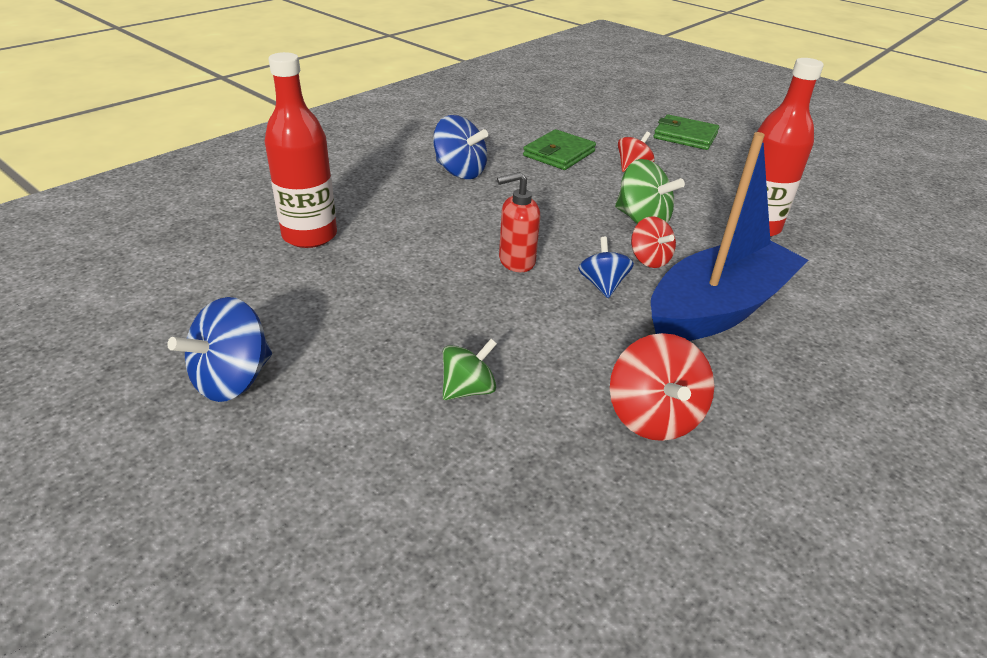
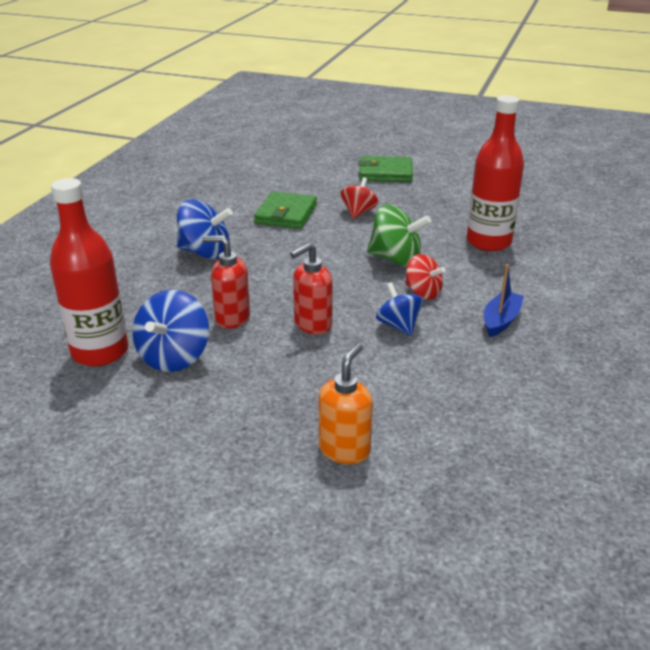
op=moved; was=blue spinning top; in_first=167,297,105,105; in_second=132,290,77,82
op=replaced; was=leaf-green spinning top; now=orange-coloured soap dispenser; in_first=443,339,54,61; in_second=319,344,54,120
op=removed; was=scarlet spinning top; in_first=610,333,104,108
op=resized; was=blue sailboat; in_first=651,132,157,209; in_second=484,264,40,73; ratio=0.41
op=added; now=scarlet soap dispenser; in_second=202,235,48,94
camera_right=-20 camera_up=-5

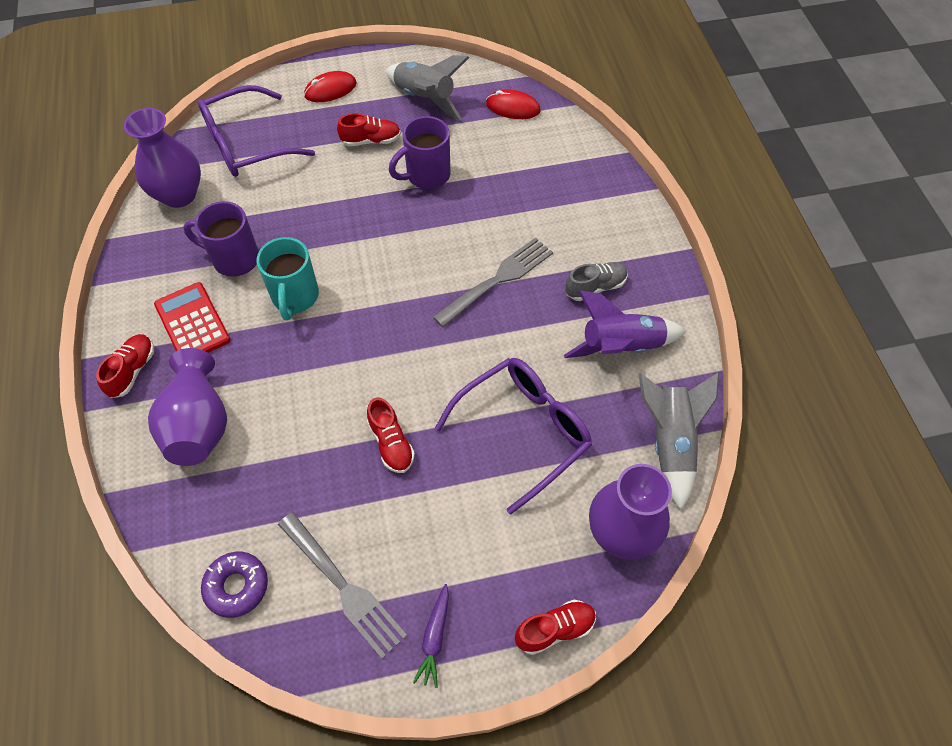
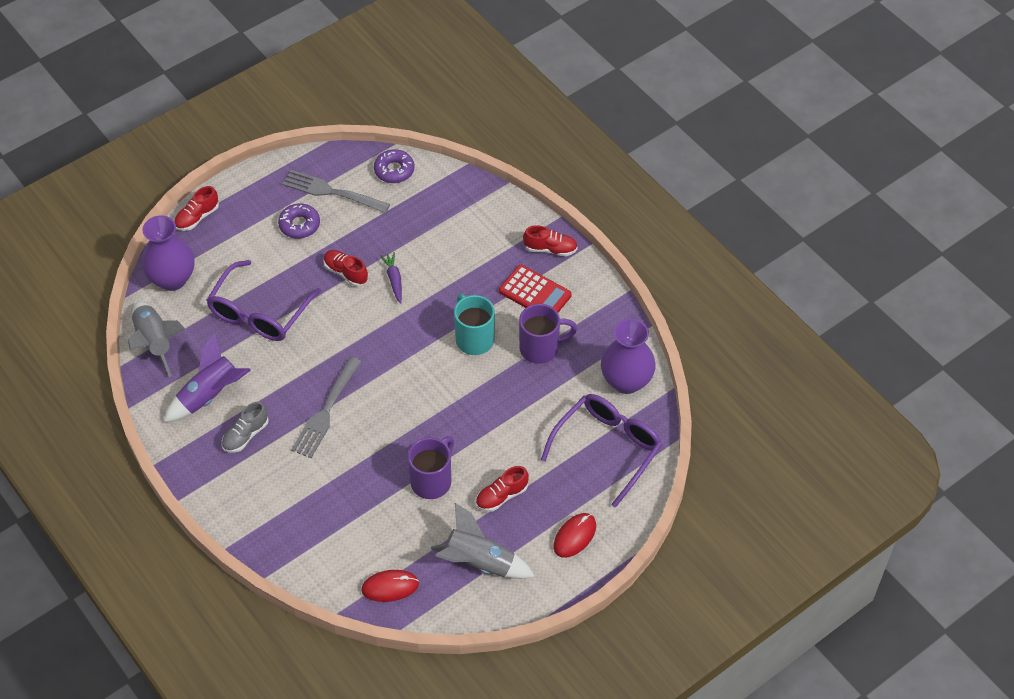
op=turned; was=scarlet sneaker; in_first=96,334,58,64; in_second=523,225,55,31; clockwise=-75
op=removed; was=purple vase; in_first=148,348,79,118
op=moved; was=purple root vegetable; in_first=413,584,36,104; in_second=380,252,22,52
op=added; now=purple glazed donut; in_second=278,204,42,35
camera_right=155 camera_up=-5

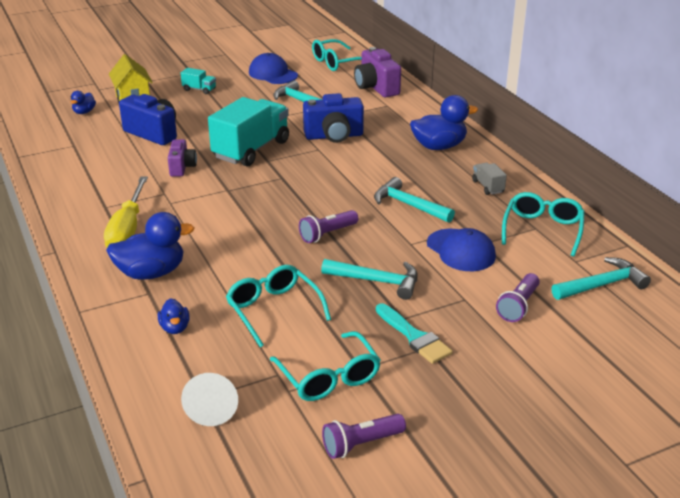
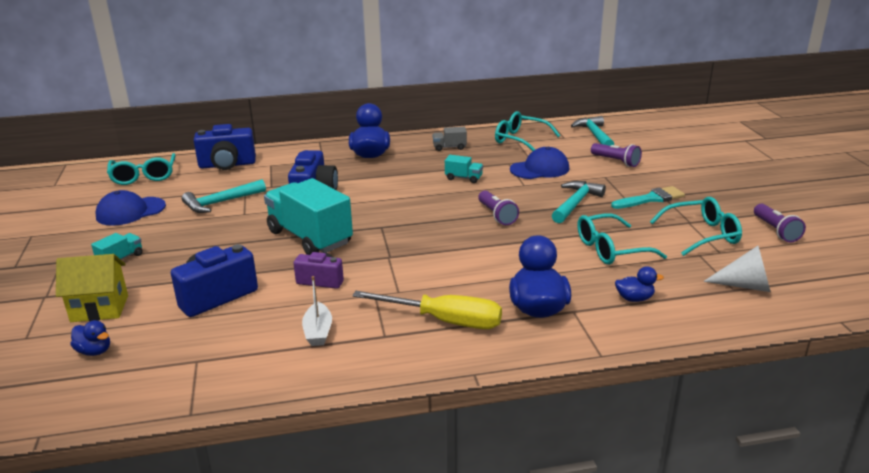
op=recoloured; was=purple compact camera; now=blue compact camera; in_first=354,47,47,50; in_second=194,124,62,46
op=replaced; was=teal claw hammer; now=teal truck; in_first=374,177,81,46; in_second=445,155,38,28
op=added; now=white sailboat; in_second=302,276,30,70
camera_right=-75 camera_up=-5

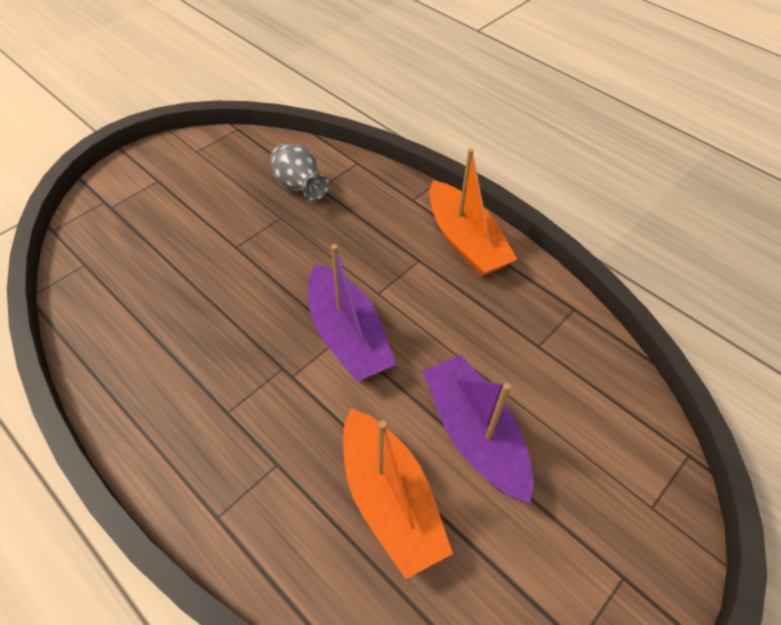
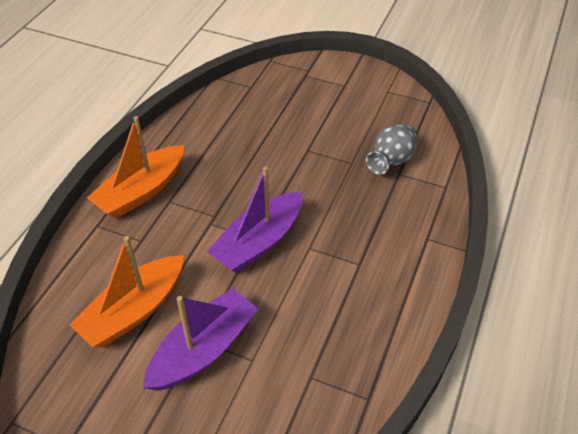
op=moved; was=orange-coloured sailboat; in_first=429,148,89,129; in_second=87,116,97,103
camera_right=70 camera_up=-5

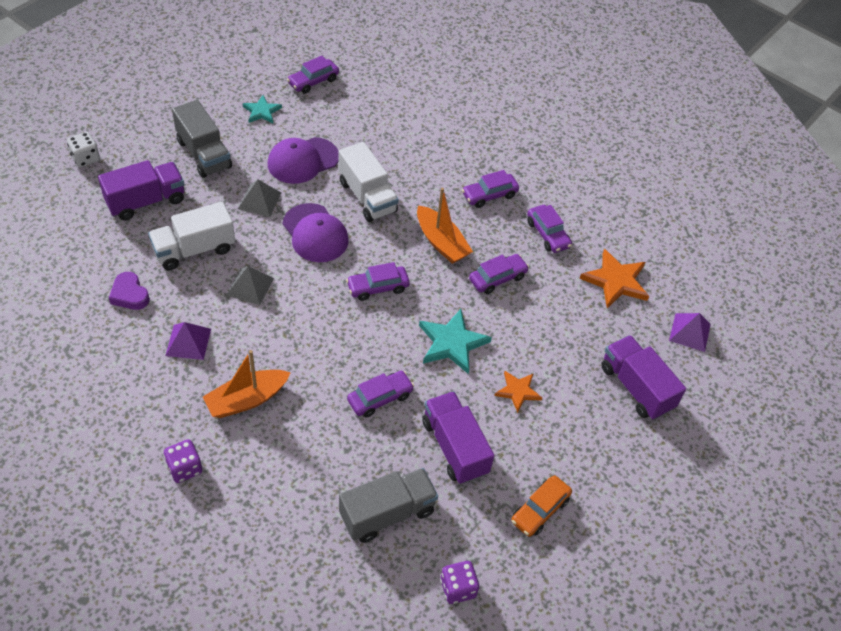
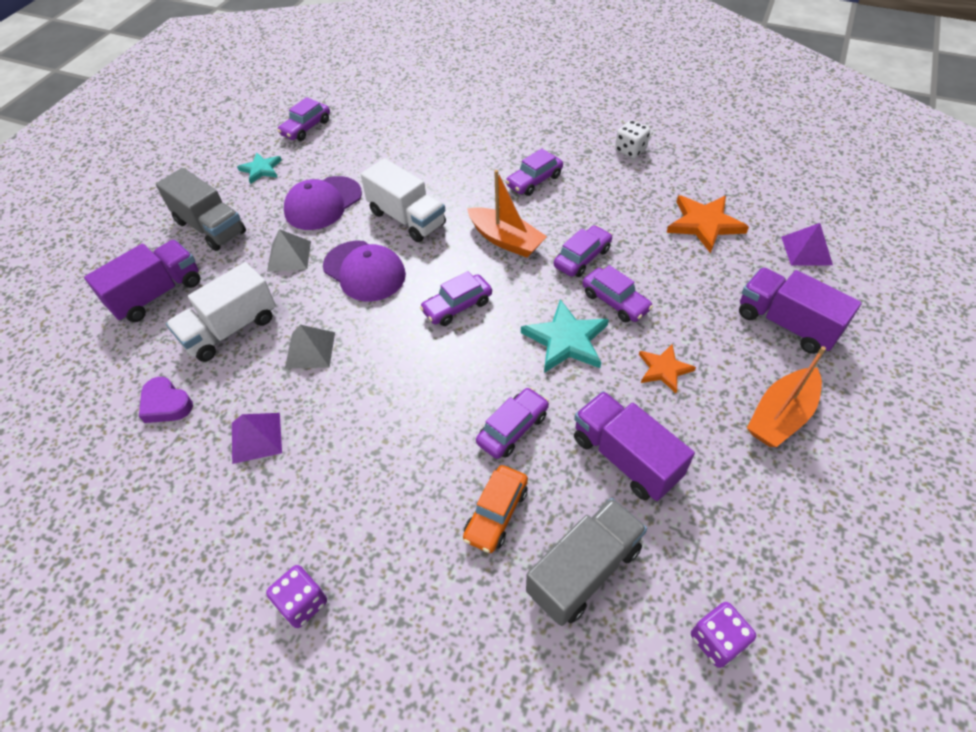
op=moved; was=white die; in_first=67,132,33,35; in_second=615,120,35,38
op=moved; was=orange-coloured sailboat; in_first=203,350,88,68; in_second=747,346,79,101
op=moved; was=orange-coloured car; in_first=511,476,61,61; in_second=463,465,65,88
op=moved; was=purple car; in_first=527,205,45,48; in_second=582,265,71,57
camera_right=-10 camera_up=0

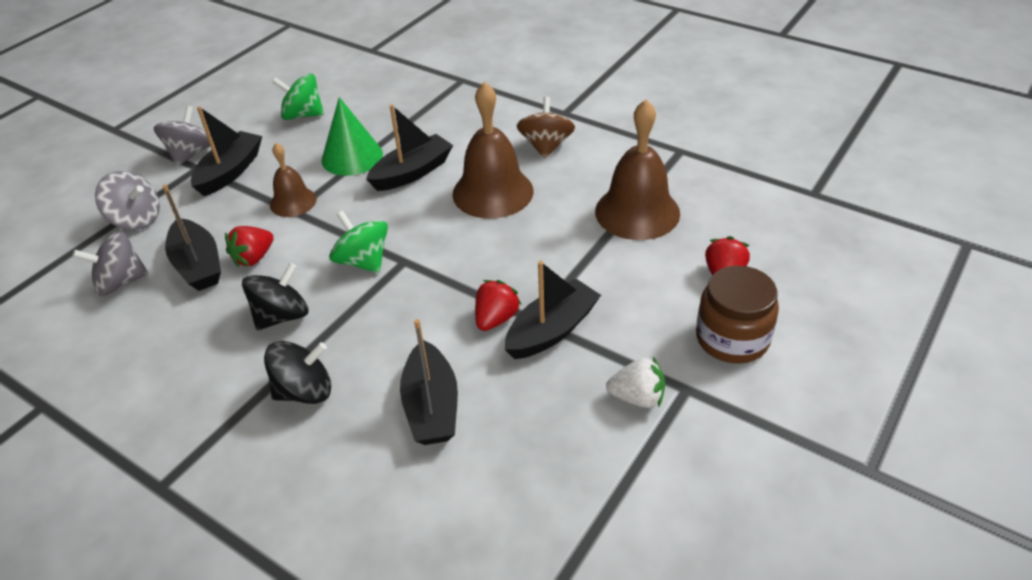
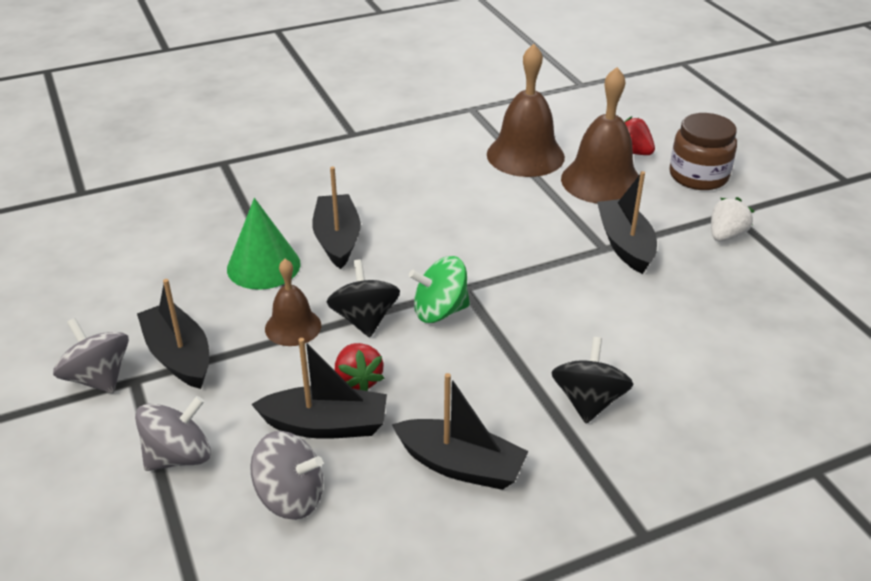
op=turned; was=gray spinning top; in_first=72,231,77,65; in_second=250,431,73,89; clockwise=-90
op=moved; was=black spinning top; in_first=242,263,67,67; in_second=327,259,73,78
op=removed; was=leaf-green spinning top; in_first=272,74,52,46
op=moved; was=black sailboat; in_first=400,319,58,126; in_second=392,373,137,117
op=moved; was=russet hand bell; in_first=452,82,82,137; in_second=561,67,78,137
op=removed; was=scarlet strawberry; in_first=475,280,46,51
op=removed; was=russet spinning top; in_first=517,97,58,62
camera_right=-60 camera_up=-5

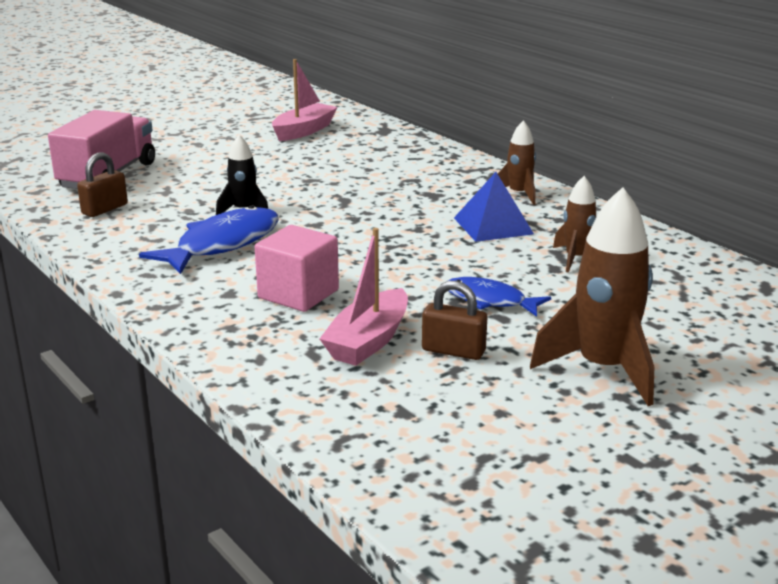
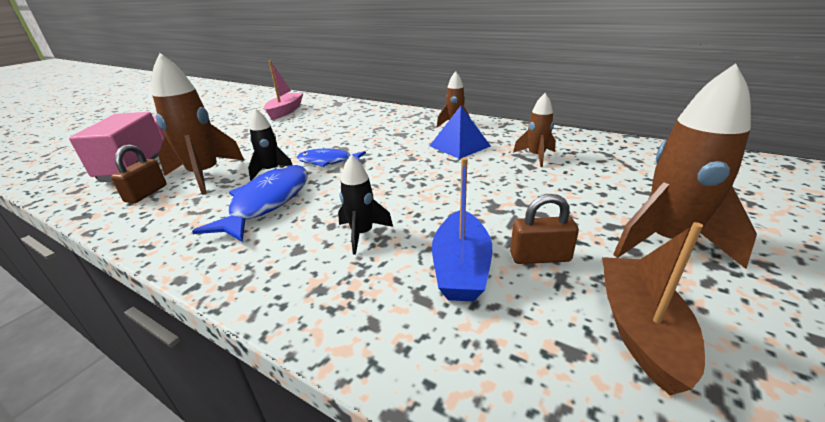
op=replaced; was=pink solid cube; now=black rocket; in_first=255,225,84,87; in_second=338,154,55,101
op=recoloured; was=pink sailboat; now=blue sailboat; in_first=319,228,89,138; in_second=432,157,60,145
op=moved; was=blue fish; in_first=446,277,105,40; in_second=297,148,69,19
op=added; now=russet rocket; in_second=152,53,93,142
op=added; now=russet sailboat; in_second=602,222,103,173
camera_right=-20 camera_up=5

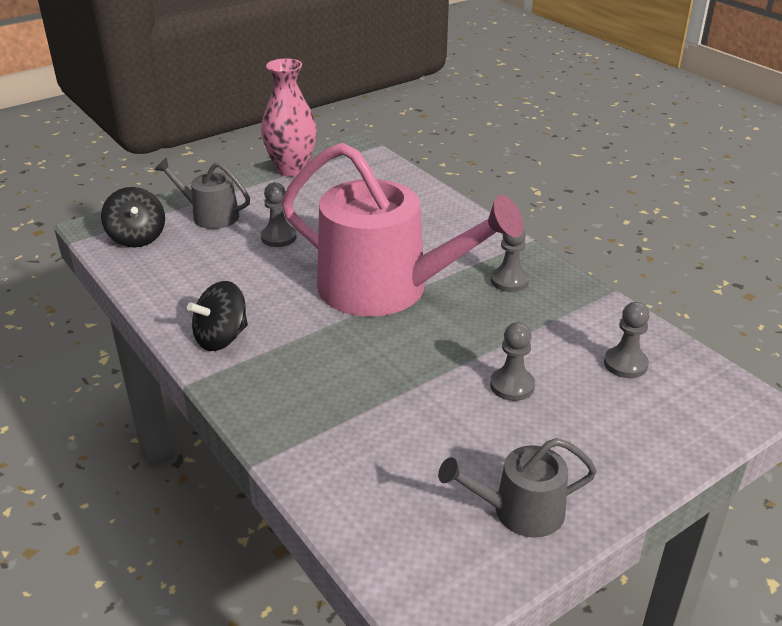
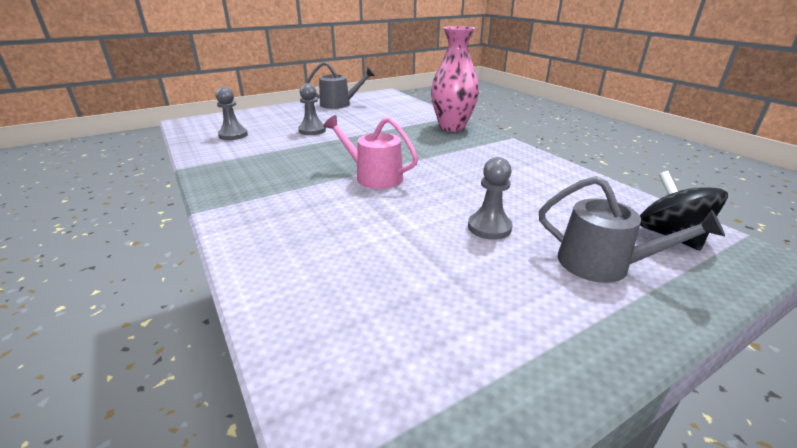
op=removed; was=black spinning top; in_first=187,281,61,70
op=moved; was=pink vase; in_first=261,58,56,119; in_second=431,26,48,106
op=resized; was=pink sprinkling can; in_first=281,142,242,175; in_second=323,115,95,74; ratio=0.47
op=removed; was=gray pawn; in_first=491,228,38,64
camera_right=-175 camera_up=-5

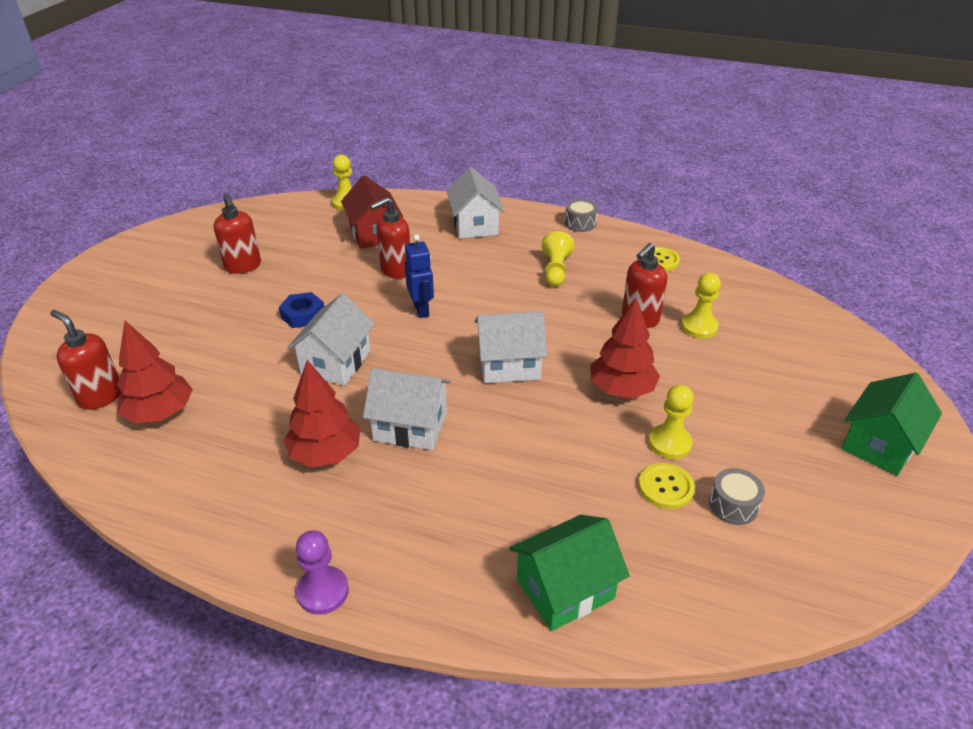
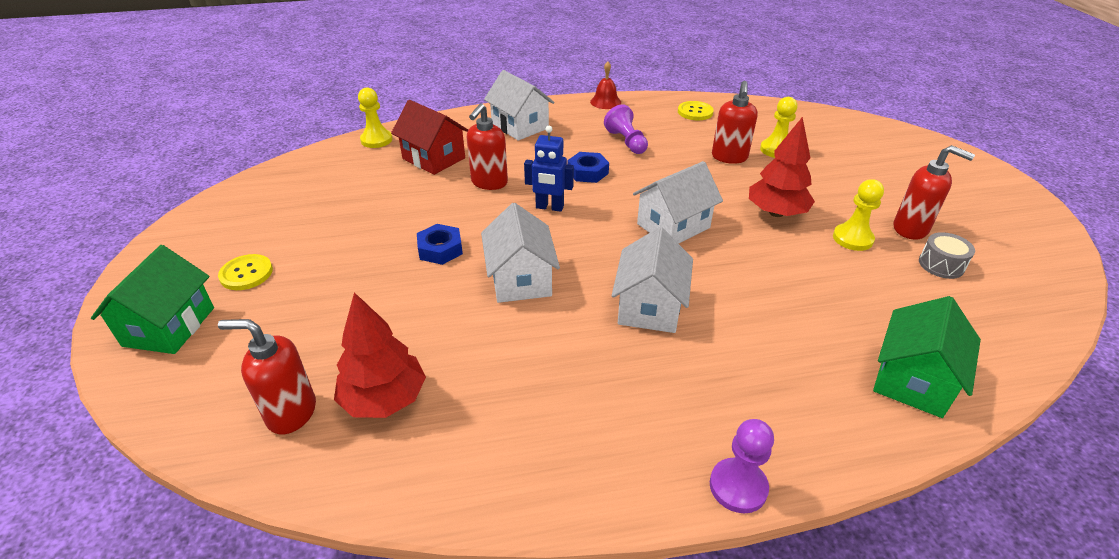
op=moved; was=scarlet soap dispenser; in_first=214,194,47,80; in_second=894,145,81,95
op=removed; was=scarlet fir tree; in_first=283,360,78,107
op=turned; was=white cottage; in_first=363,368,88,82; in_second=612,227,81,106; clockwise=-60
op=turned; was=blue robot; in_first=405,234,29,84; in_second=524,126,50,86; clockwise=150
op=recoloured; was=yellow pawn; now=purple pawn; in_first=542,231,32,55; in_second=604,105,44,49
op=replaced; was=gray toy drum; now=scarlet hand bell; in_first=565,199,33,33; in_second=590,61,31,48
op=moved; was=yellow button; in_first=639,463,56,46; in_second=218,254,55,36
op=moved; was=leaf-green cottage; in_first=841,373,101,103; in_second=91,245,123,109
op=added; now=blue hexagon nut; in_second=567,152,42,31
camera_right=-30 camera_up=0

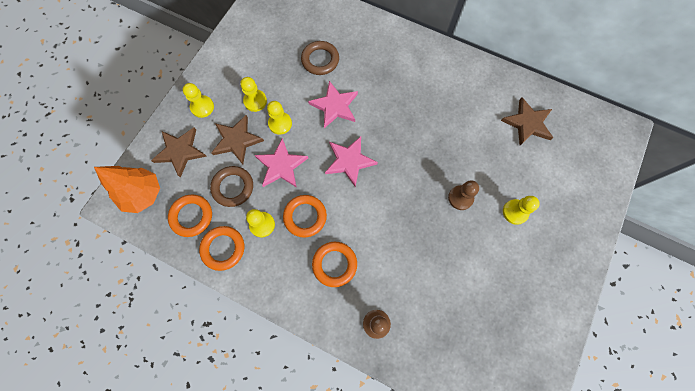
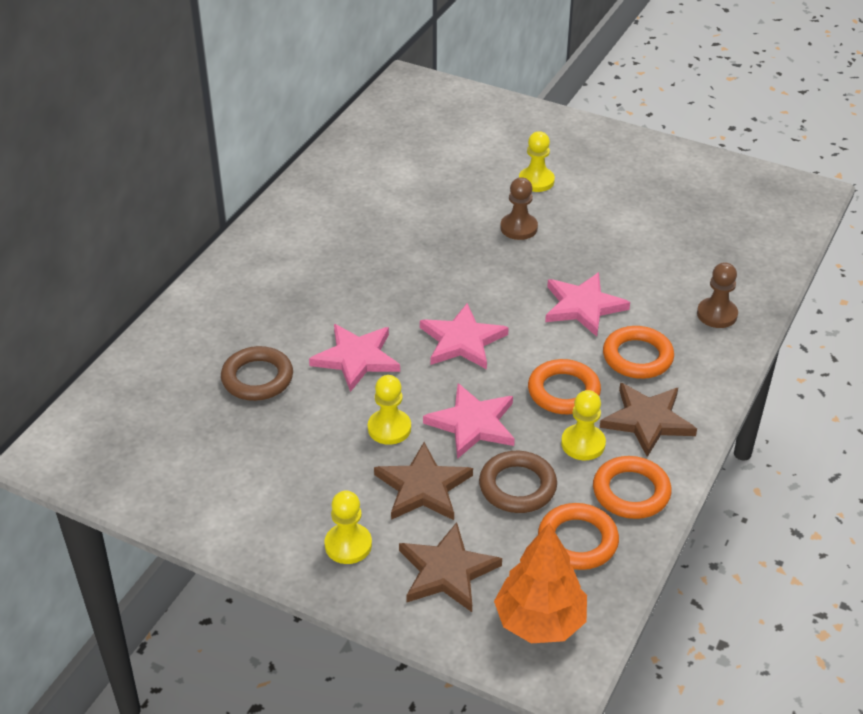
op=removed; was=yellow pawn; in_first=240,77,27,35
op=moved; was=russet star shape; in_first=501,98,52,47; in_second=600,383,97,74
op=added; now=pink star shape; in_second=545,272,85,65
camera_right=-90 camera_up=-30

